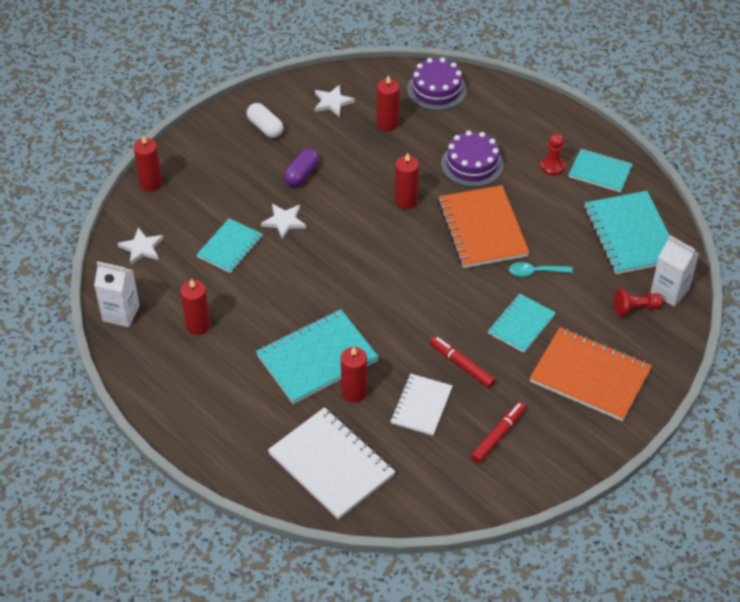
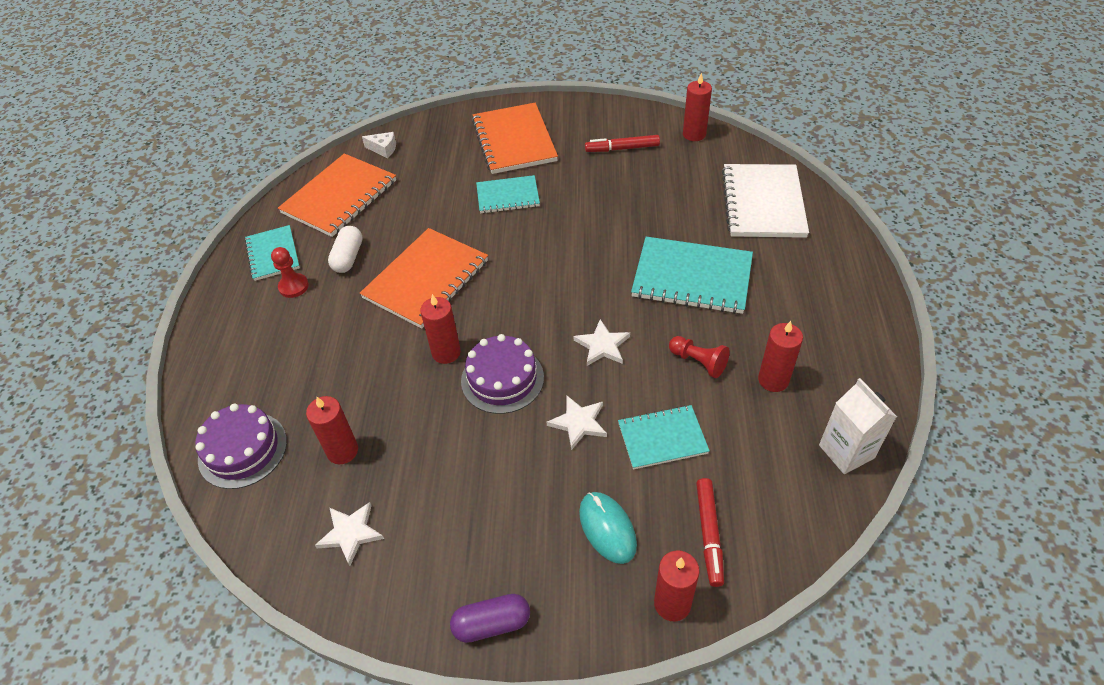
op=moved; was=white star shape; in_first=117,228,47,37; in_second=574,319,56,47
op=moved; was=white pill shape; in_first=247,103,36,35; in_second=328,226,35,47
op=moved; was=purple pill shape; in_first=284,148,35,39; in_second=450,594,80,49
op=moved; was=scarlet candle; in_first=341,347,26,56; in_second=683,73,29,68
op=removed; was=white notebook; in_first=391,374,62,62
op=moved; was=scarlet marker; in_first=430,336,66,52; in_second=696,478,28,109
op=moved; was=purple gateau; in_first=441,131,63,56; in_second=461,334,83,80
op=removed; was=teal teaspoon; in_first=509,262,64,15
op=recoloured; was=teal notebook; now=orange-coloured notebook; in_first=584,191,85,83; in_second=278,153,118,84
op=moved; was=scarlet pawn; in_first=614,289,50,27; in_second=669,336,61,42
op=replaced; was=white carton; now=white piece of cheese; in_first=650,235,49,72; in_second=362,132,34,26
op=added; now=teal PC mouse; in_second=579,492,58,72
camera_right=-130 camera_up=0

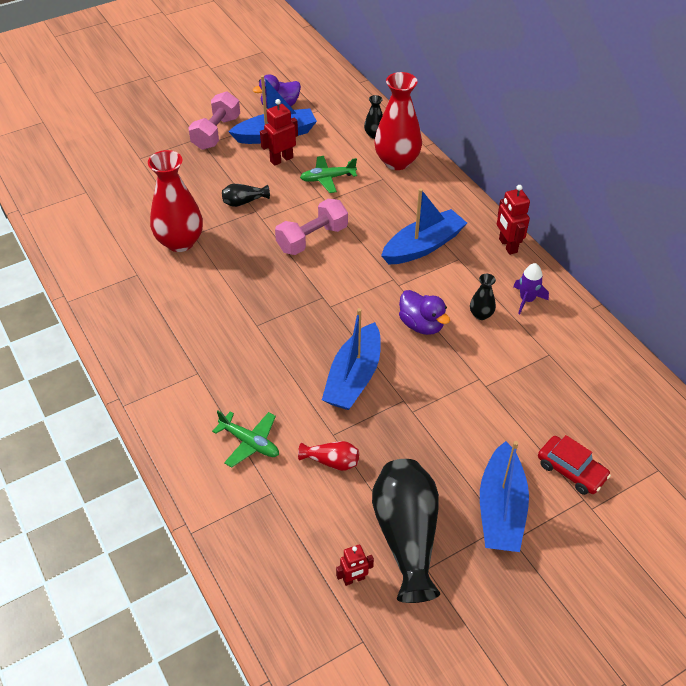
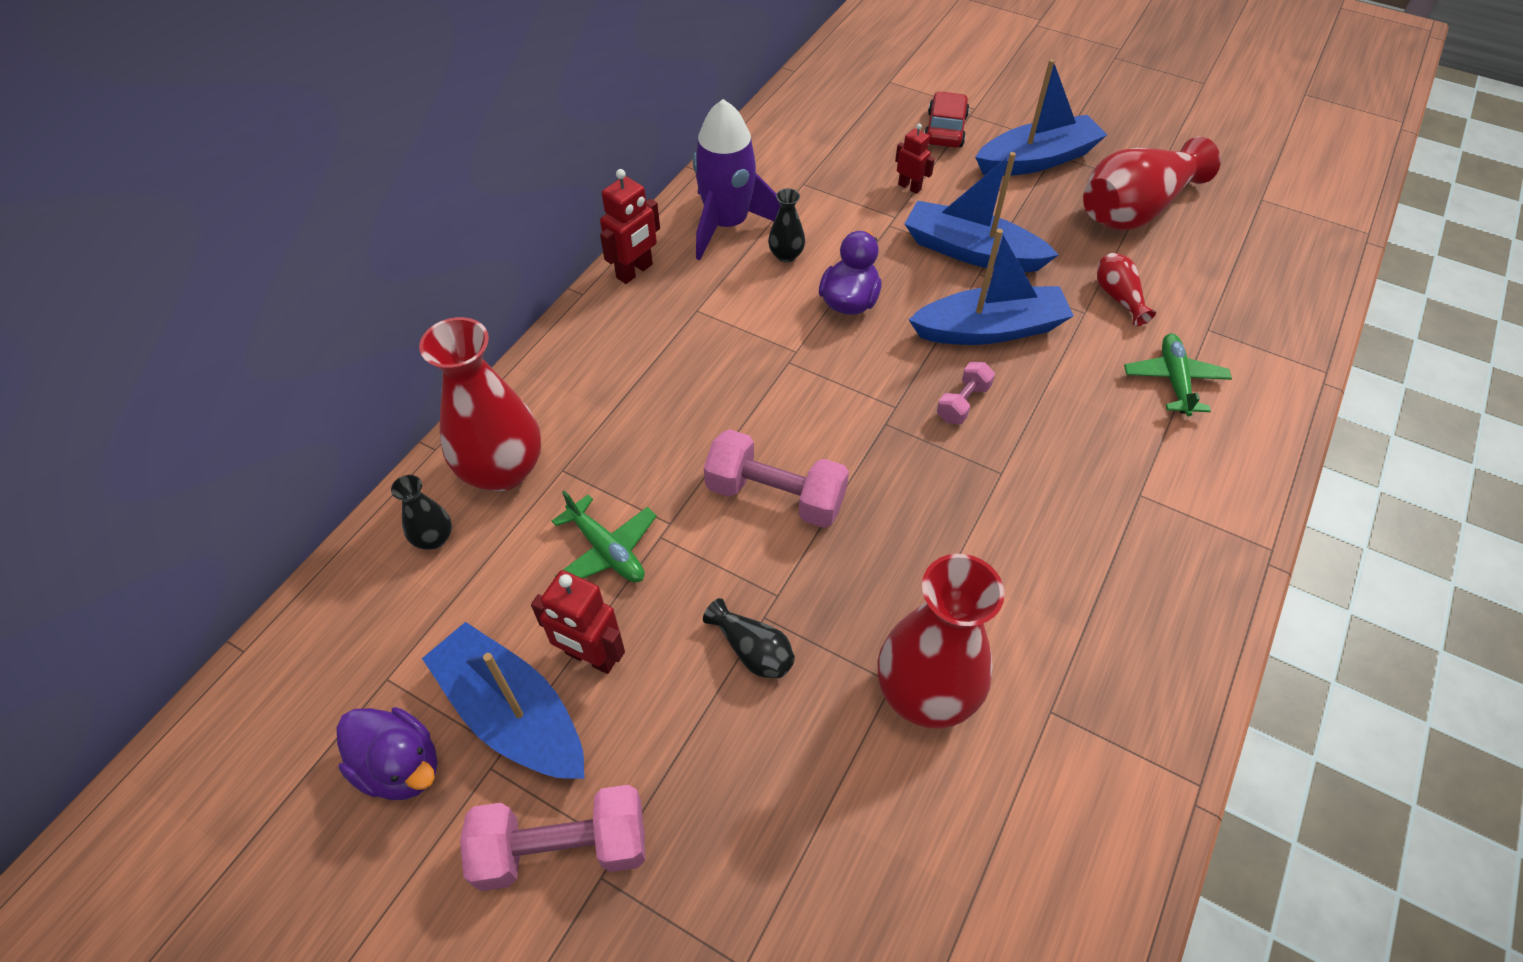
op=moved; was=scarlet robot; in_first=336,544,38,42; in_second=895,124,40,70
op=recoloured; was=black vase; now=scarlet vase; in_first=372,459,68,144; in_second=1083,137,138,94
op=moved; was=blue sailboat; in_first=381,188,86,76; in_second=905,152,154,120
op=resized; was=purple rocket; in_first=513,263,36,51; in_second=693,99,88,161; ratio=1.91
op=added; now=pink free weight; in_second=937,362,58,62
camera_right=-120 camera_up=5

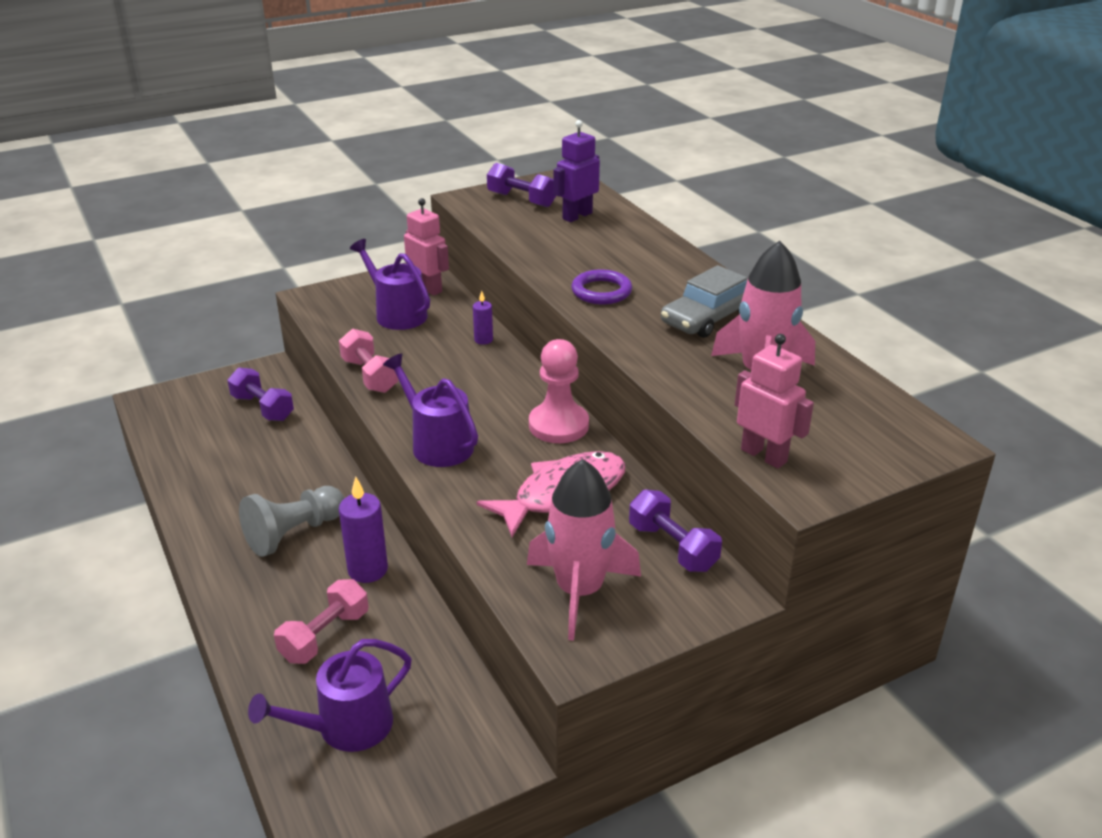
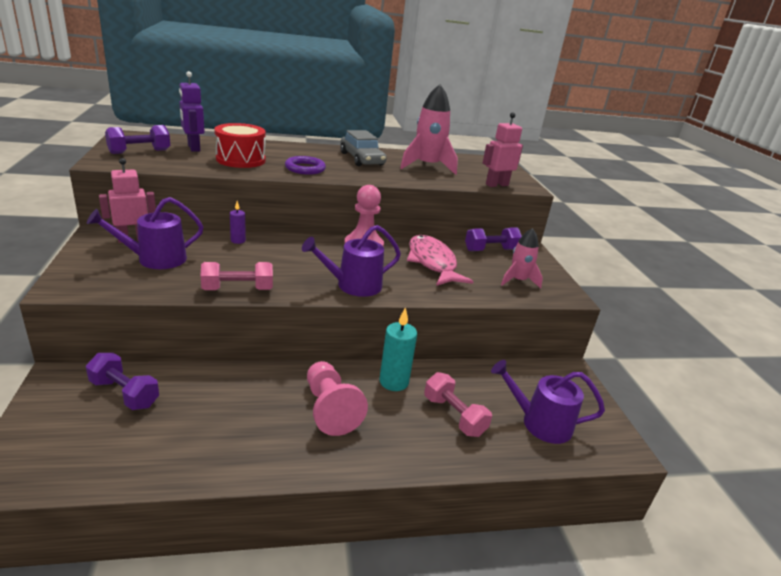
op=turned; was=purple free weight; in_first=227,367,67,54; in_second=86,353,73,57; clockwise=60
op=recoloured; was=gray pawn; now=pink pawn; in_first=239,486,105,71; in_second=307,361,61,75
op=turned; was=purple sprinkling can; in_first=248,639,164,113; in_second=491,360,114,84; clockwise=120
op=recoloured; was=purple candle; now=teal candle; in_first=339,477,49,106; in_second=379,307,38,84
op=resized; was=pink rocket; in_first=527,459,114,182; in_second=501,228,42,61; ratio=0.62
op=added; now=scarlet toy drum; in_second=214,123,52,45
camera_right=-75 camera_up=-5

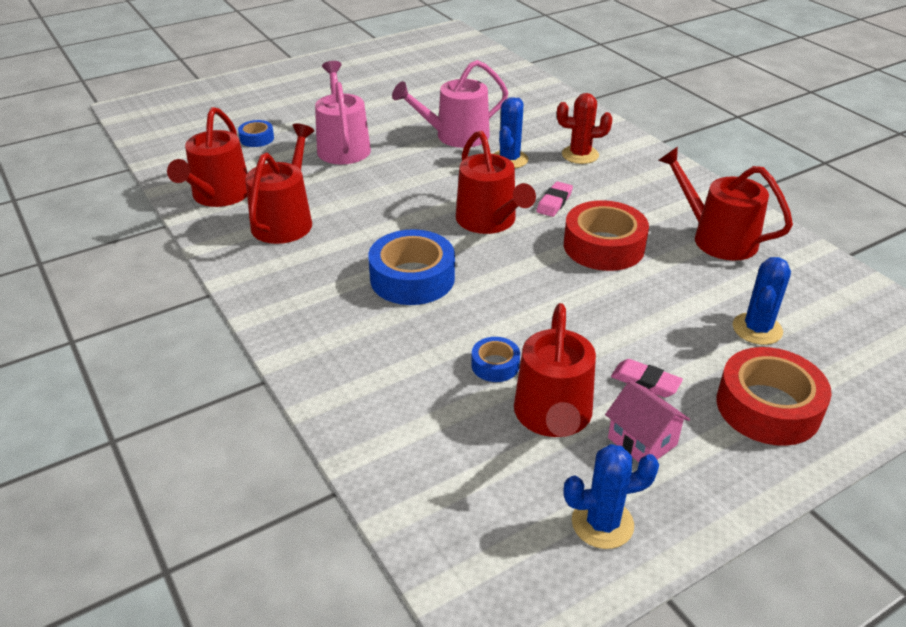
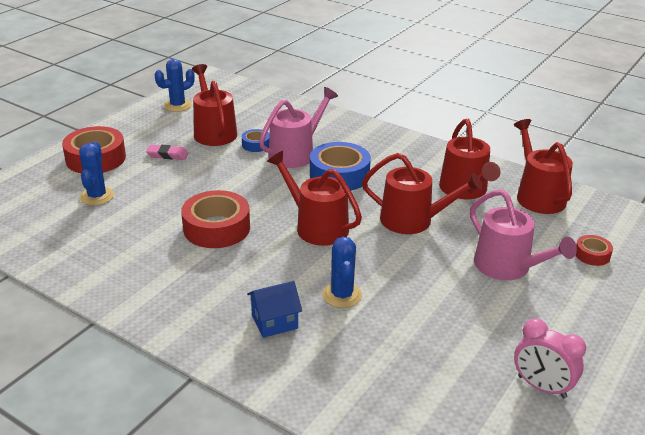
op=recoloured; was=blue sticky tape; now=scarlet sticky tape; in_first=238,120,36,27; in_second=576,235,37,31
op=moved; was=pink sprinkling can; in_first=392,60,116,88; in_second=259,87,79,81
op=removed; was=pink gum eraser; in_first=536,181,37,36
op=replaced; was=scarlet saguaro cactus; now=blue cottage; in_first=557,93,55,71; in_second=247,281,55,57
op=removed; was=pink cottage; in_first=605,380,85,82
op=moved; was=scarlet sprinkling can; in_first=658,147,135,114; in_second=362,153,121,81
op=added; now=pink alarm clock; in_second=514,319,72,80
camera_right=155 camera_up=-5

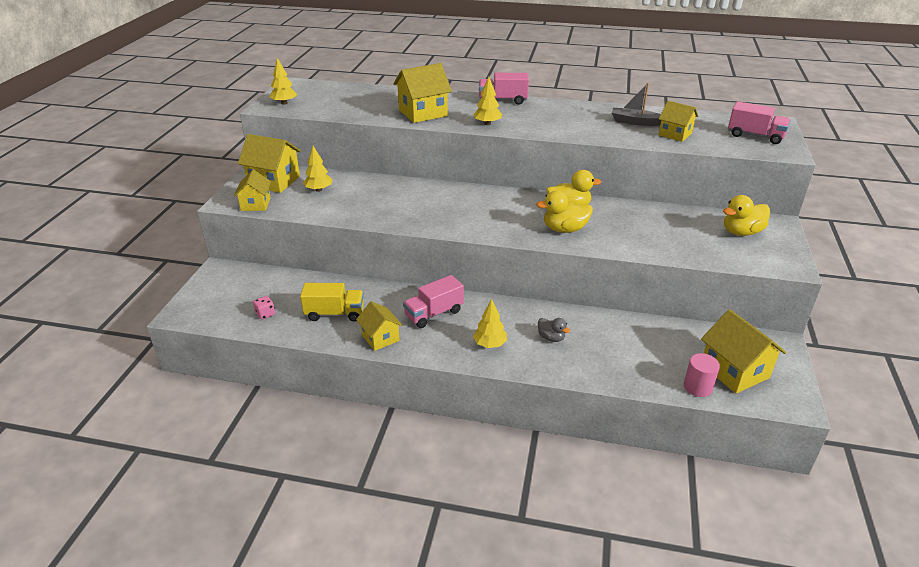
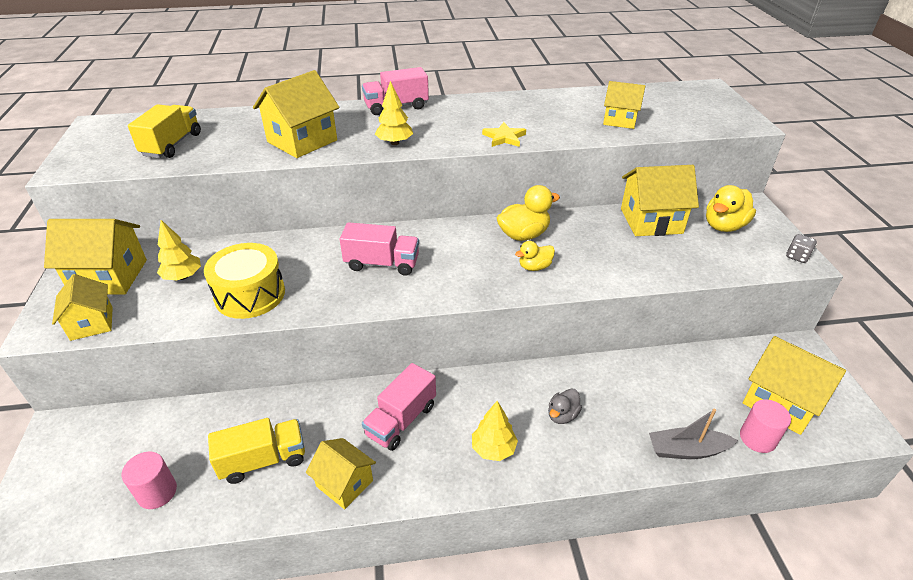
op=replaced; was=pink die; now=pink cylinder shape; in_first=253,296,22,23; in_second=122,452,55,57
op=removed; was=yellow fir tree; in_first=269,58,28,46
op=resized; was=yellow rubber duck; in_first=536,190,57,43; in_second=515,241,40,30; ratio=0.61
op=turned; was=gray rubber duck; in_first=538,318,32,24; in_second=548,388,34,36; clockwise=105
op=moved; was=gray sailboat; in_first=612,83,49,43; in_second=649,409,89,50
op=moved; was=pink truck; in_first=728,101,63,43; in_second=340,222,79,54
op=added; now=yellow truck; in_second=128,104,73,54
op=added; now=yellow toy drum; in_second=204,243,81,76
op=added; now=yellow star shape; in_second=482,122,44,25
op=added; now=yellow cottage; in_second=621,165,78,71
op=added; now=gray die; in_second=786,234,31,29
camera_right=-20 camera_up=5

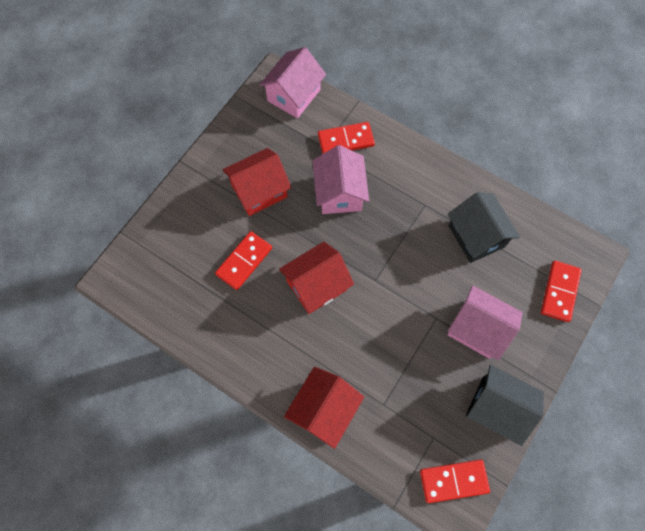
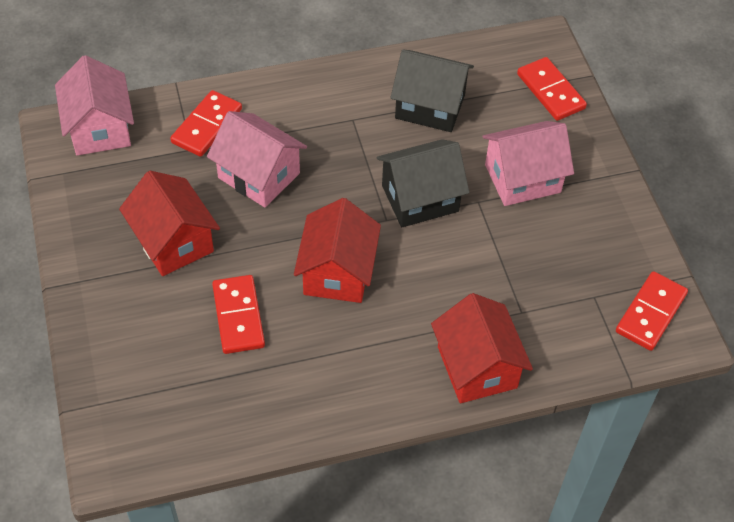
op=turned; was=scarlet cottage; in_first=223,148,69,68; in_second=119,171,101,105; clockwise=-45
op=moved; was=black cottage; in_first=466,365,78,81; in_second=377,139,92,88
camera_right=-50 camera_up=-15

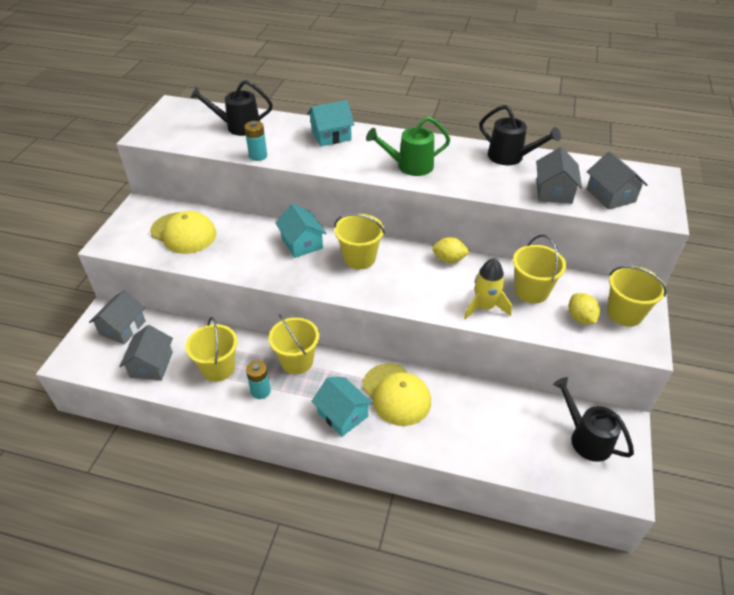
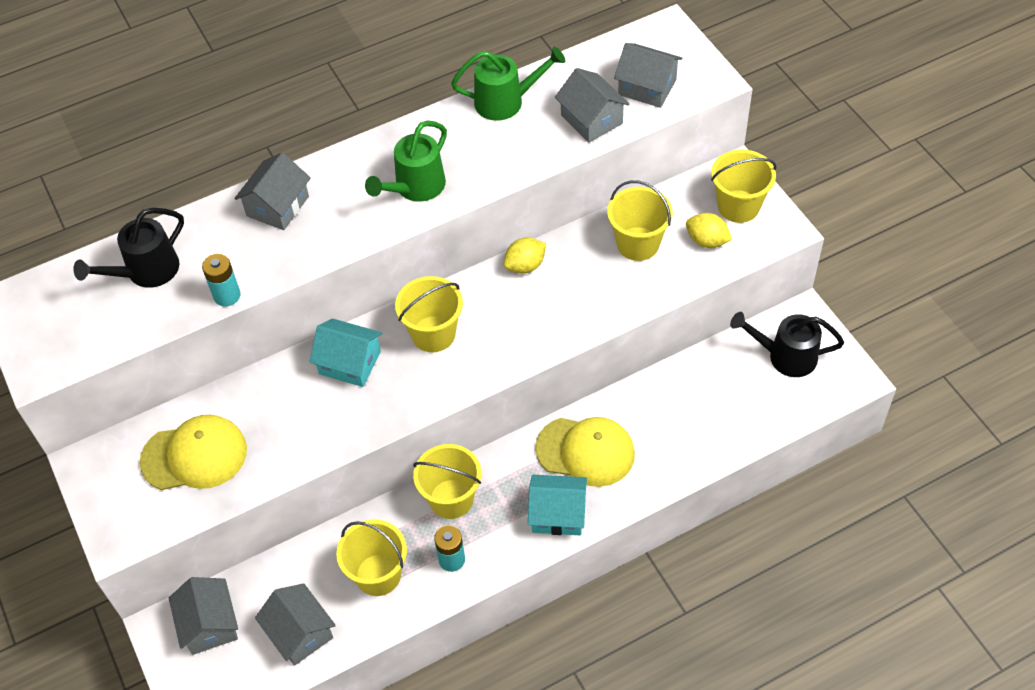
op=recoloured; was=teal cottage; now=gray cottage; in_first=307,100,47,46; in_second=234,152,77,78
op=removed; was=yellow rocket; in_first=464,258,48,62
op=recoloured; was=black sprinkling can; now=leaf-green sprinkling can; in_first=479,105,82,60; in_second=451,47,114,74
camera_right=-40 camera_up=10

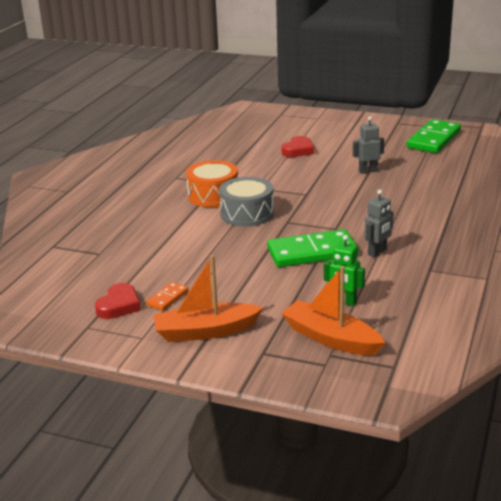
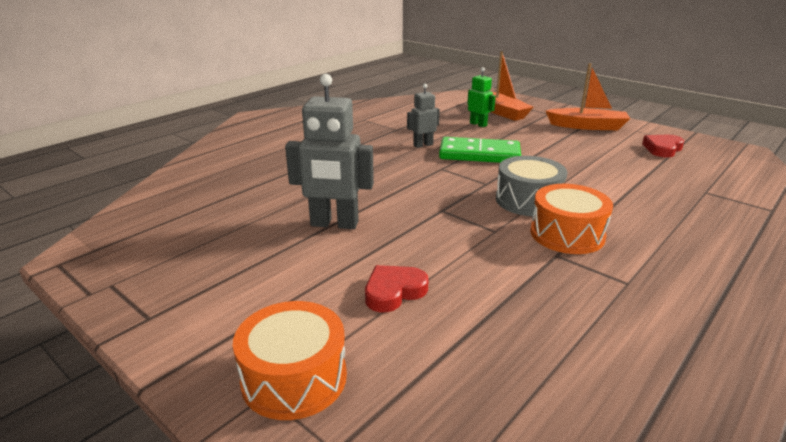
op=removed; was=orange-coloured domino tile; in_first=146,282,42,29
op=resized; was=gray robot; in_first=353,116,31,58; in_second=285,74,89,155; ratio=1.8
op=removed; was=leaf-green domino tile; in_first=407,119,54,34
op=added; now=orange-coloured toy drum; in_second=233,301,114,119
camera_right=-160 camera_up=0

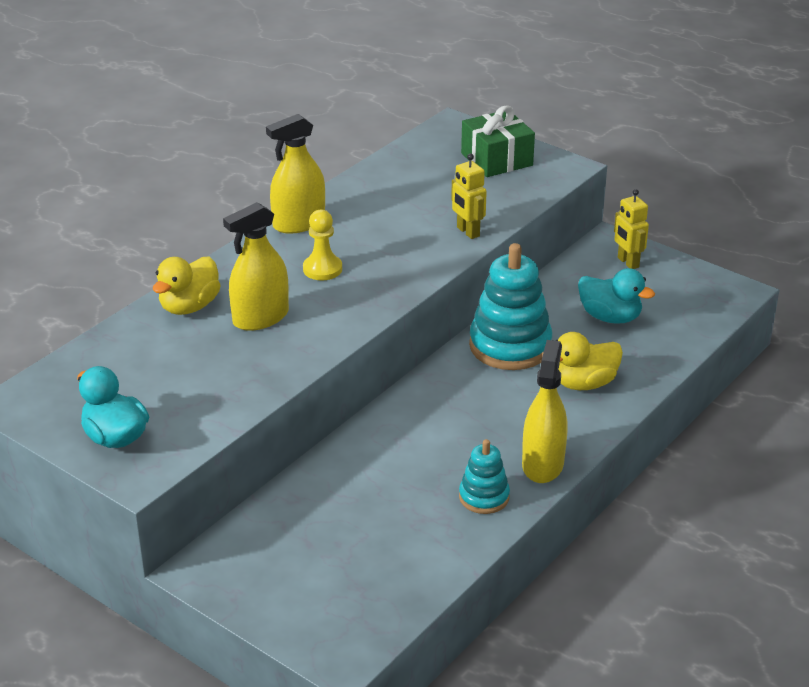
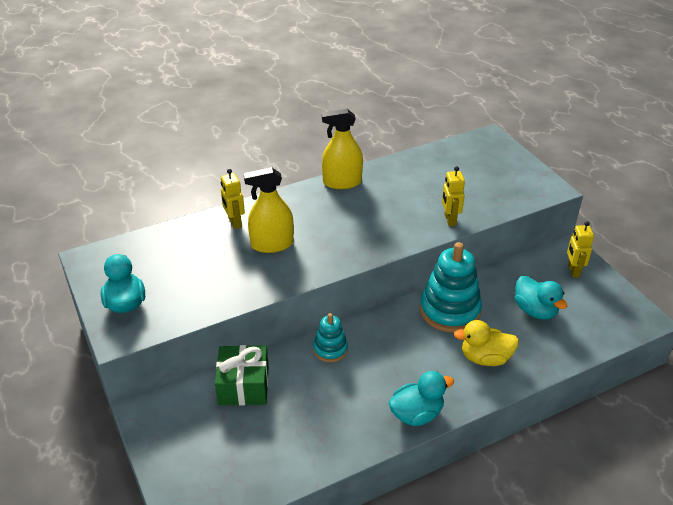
op=replaced; was=yellow rubber duck; now=yellow robot; in_first=153,257,68,58; in_second=221,169,24,60
op=removed; was=yellow pawn; in_first=303,210,39,70
op=moved; was=teal stacking toy; in_first=459,439,51,75; in_second=313,313,35,49
op=moved; was=leaf-green wrapped gift; in_first=461,105,74,72; in_second=215,345,54,60
op=replaced; was=yellow spray cleaner; now=teal rubber duck; in_first=522,340,46,143; in_second=389,371,65,55
camera_right=25 camera_up=5

